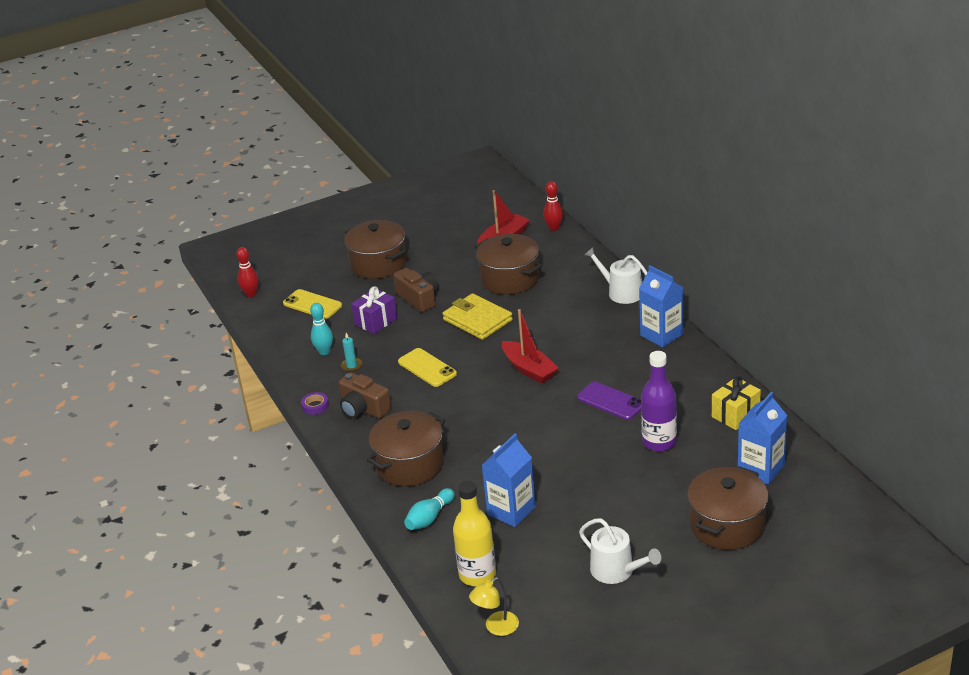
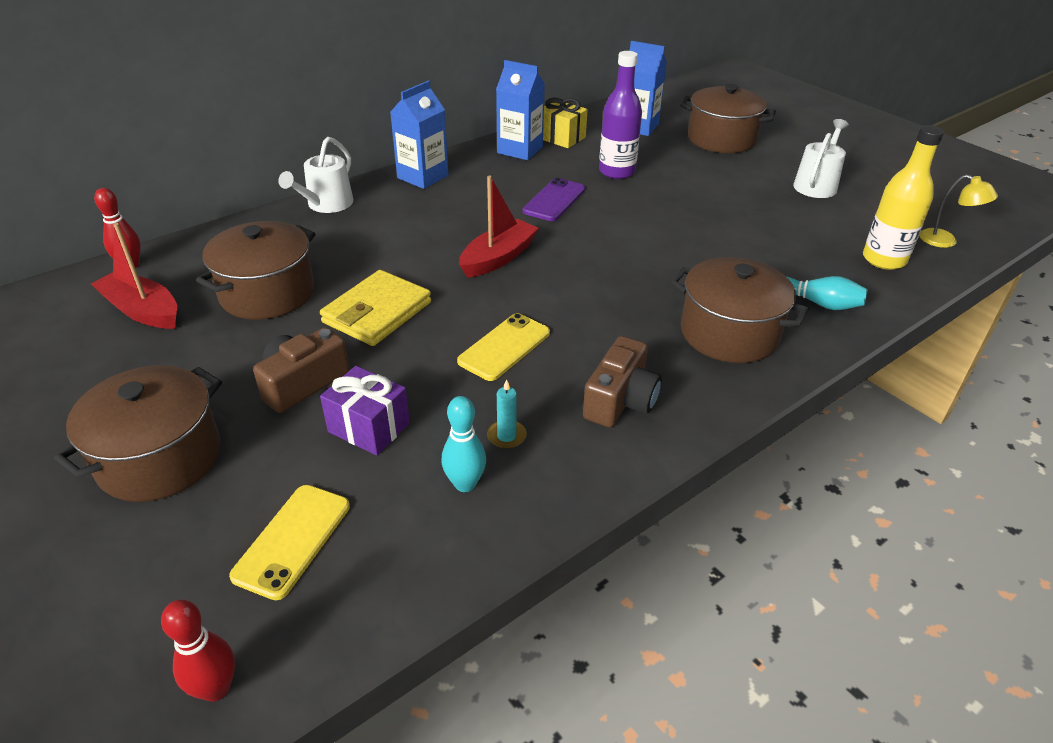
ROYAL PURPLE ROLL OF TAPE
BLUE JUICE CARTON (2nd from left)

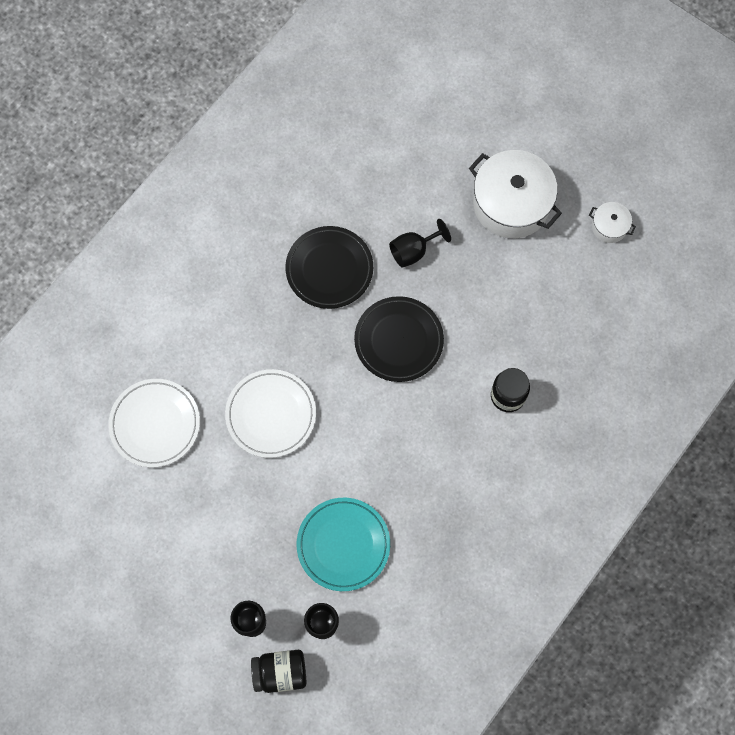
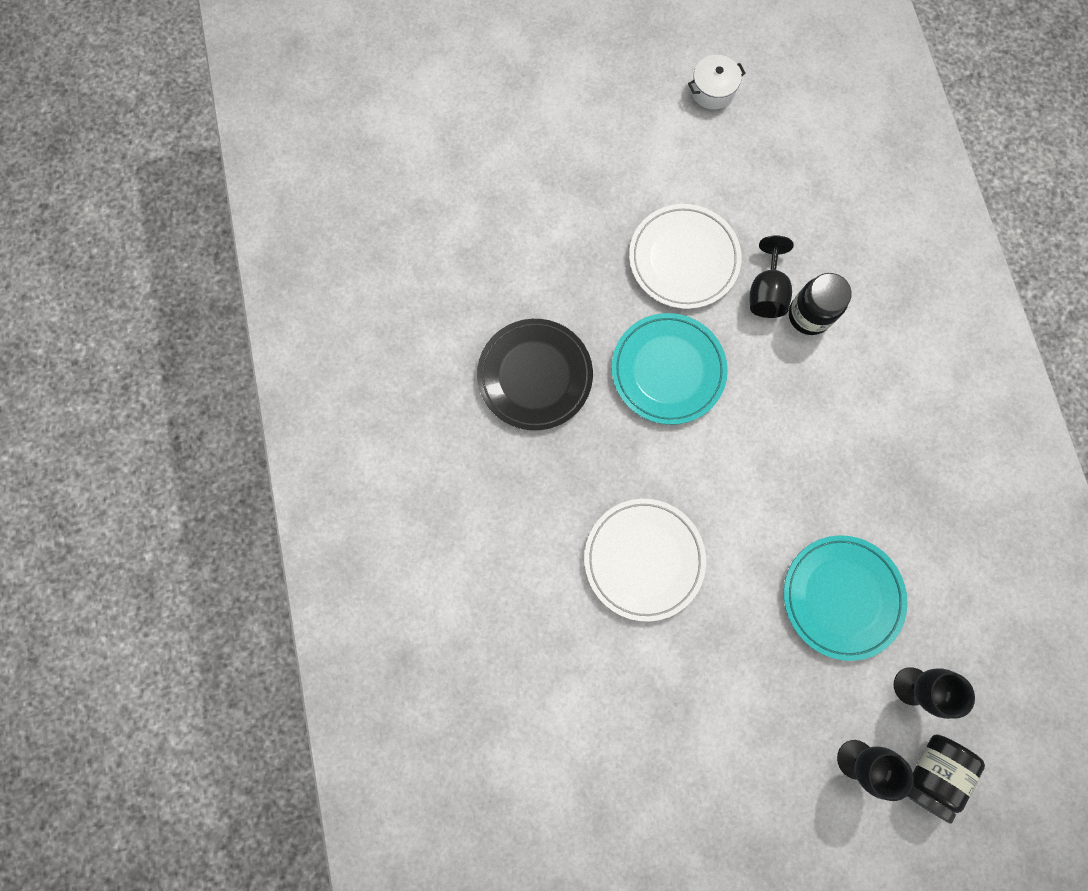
WHITE DINNER PLATE (2nd from left)
AQUA DINNER PLATE (1st from left)
JET-BLACK WINE GLASS (1st from left)
WHITE POT (1st from left in the first image)

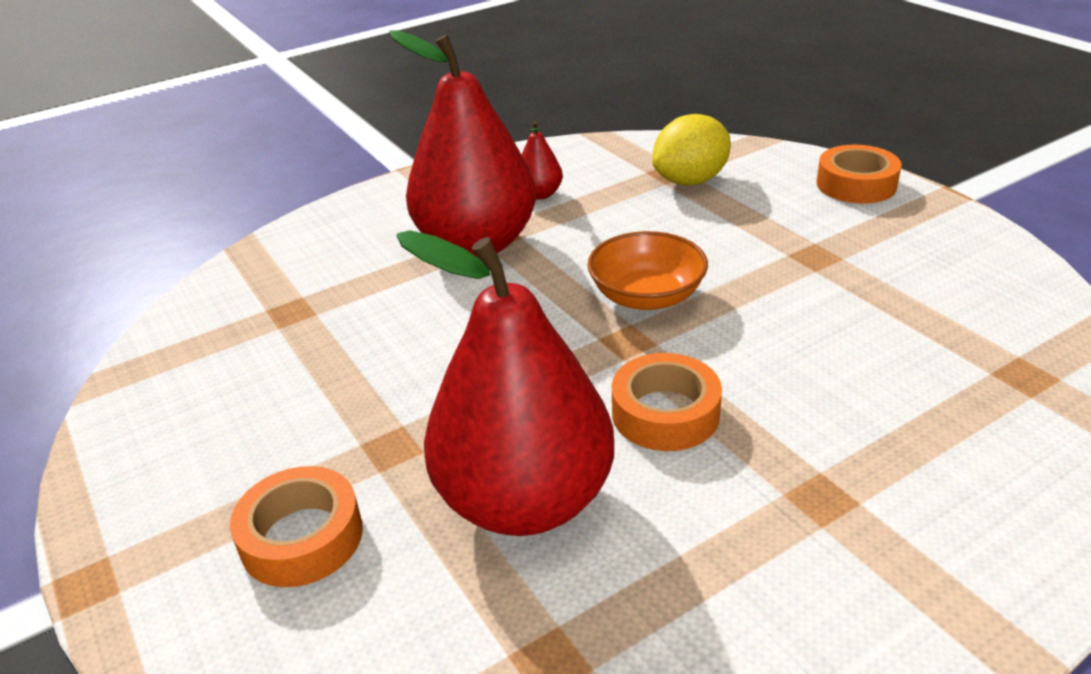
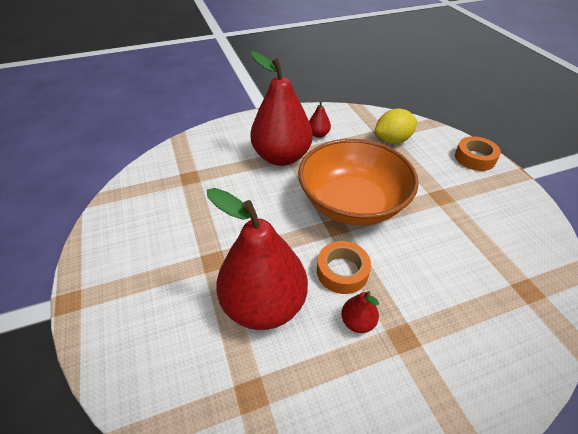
ORANGE-COLOURED ROLL OF TAPE (1st from left in the first image)
ORANGE-COLOURED BOWL
CRIMSON TOY PEAR (4th from left)

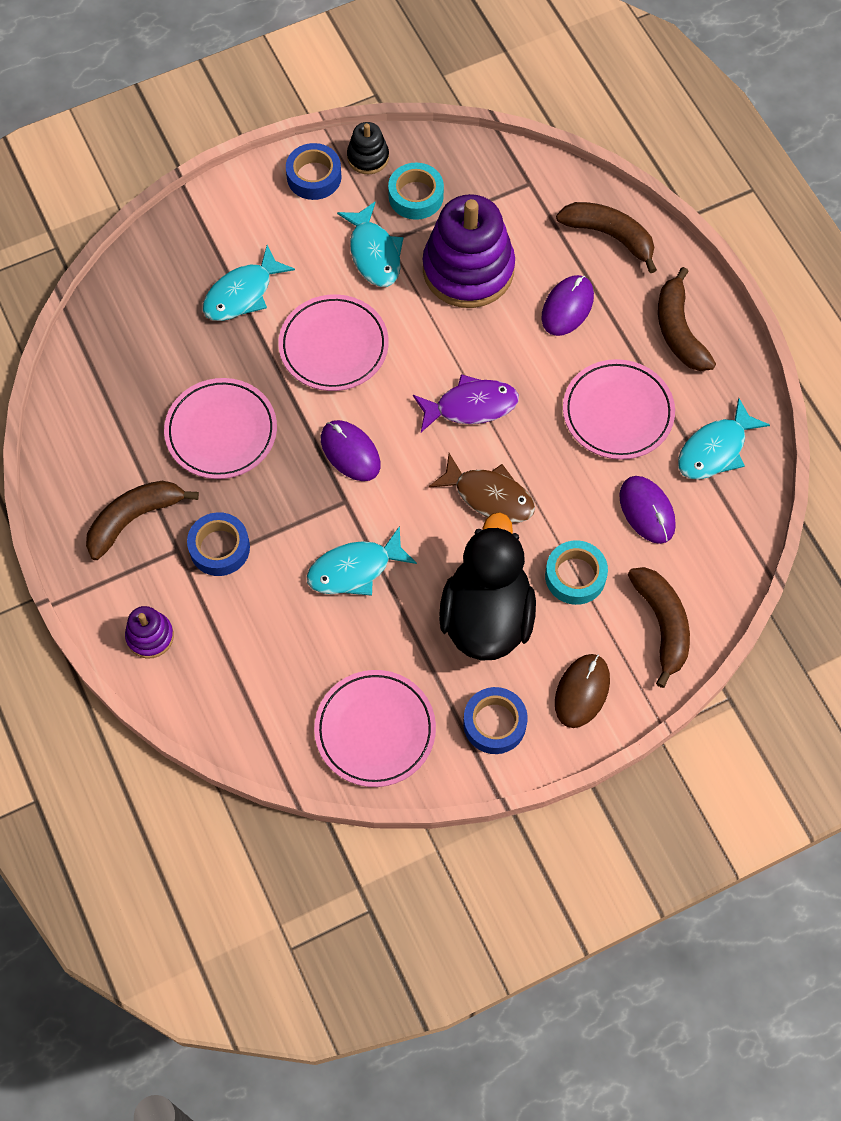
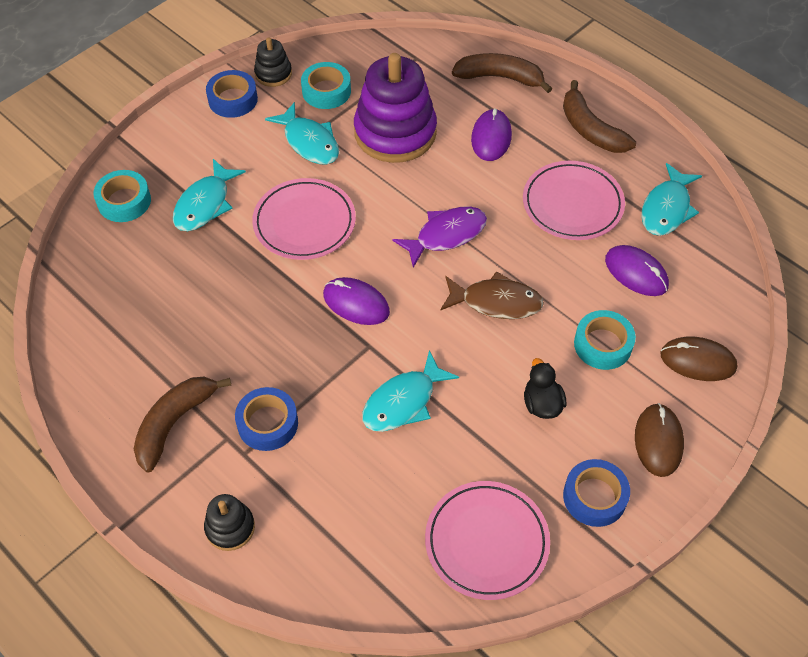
JET-BLACK STACKING RINGS (1st from left)
ROSY DINNER PLATE (1st from left in the first image)
JET-BLACK TOY DUCK
DARK BROWN PC MOUSE (2nd from left)
AQUA ROLL OF TAPE (1st from left)

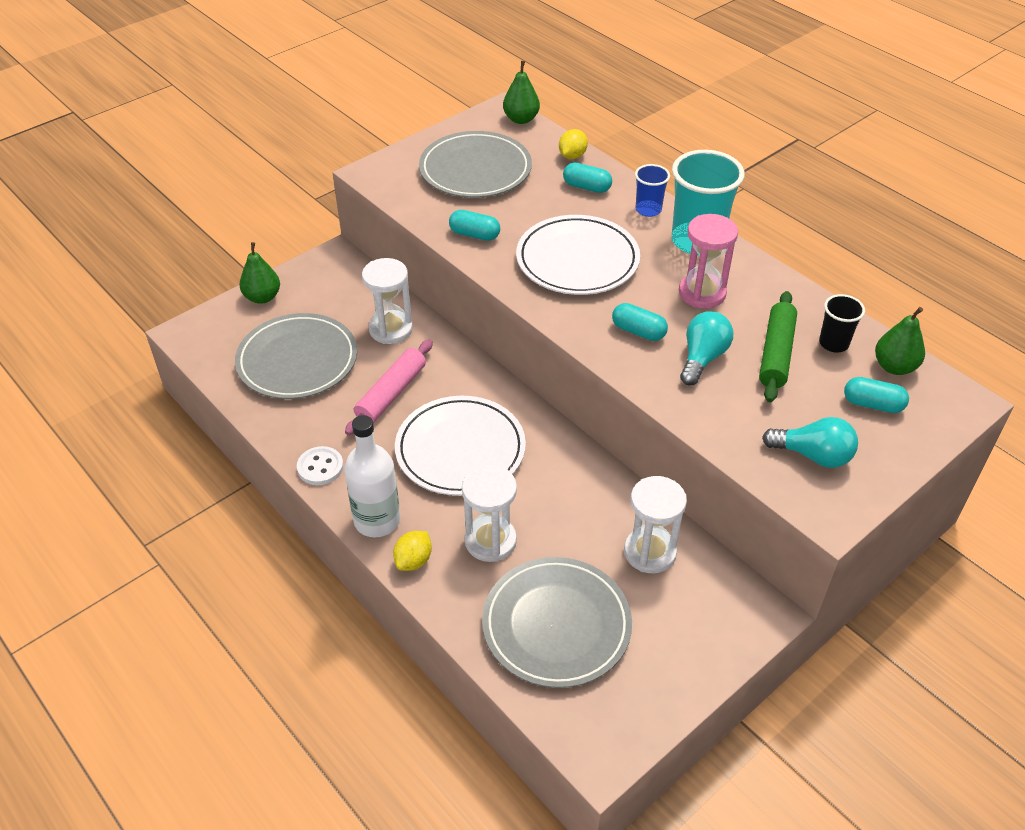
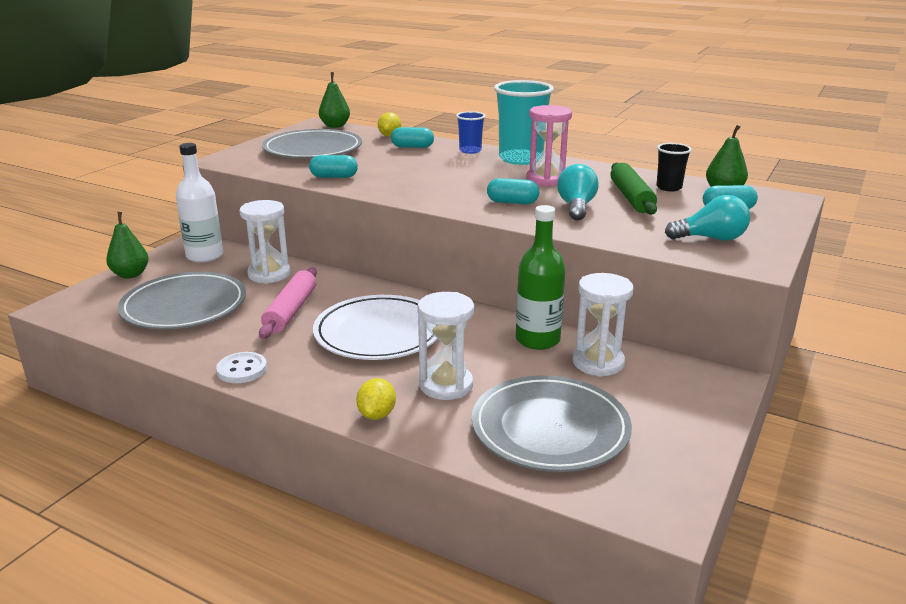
WHITE BOTTLE
WHITE DINNER PLATE (2nd from left in the first image)
GREEN BOTTLE

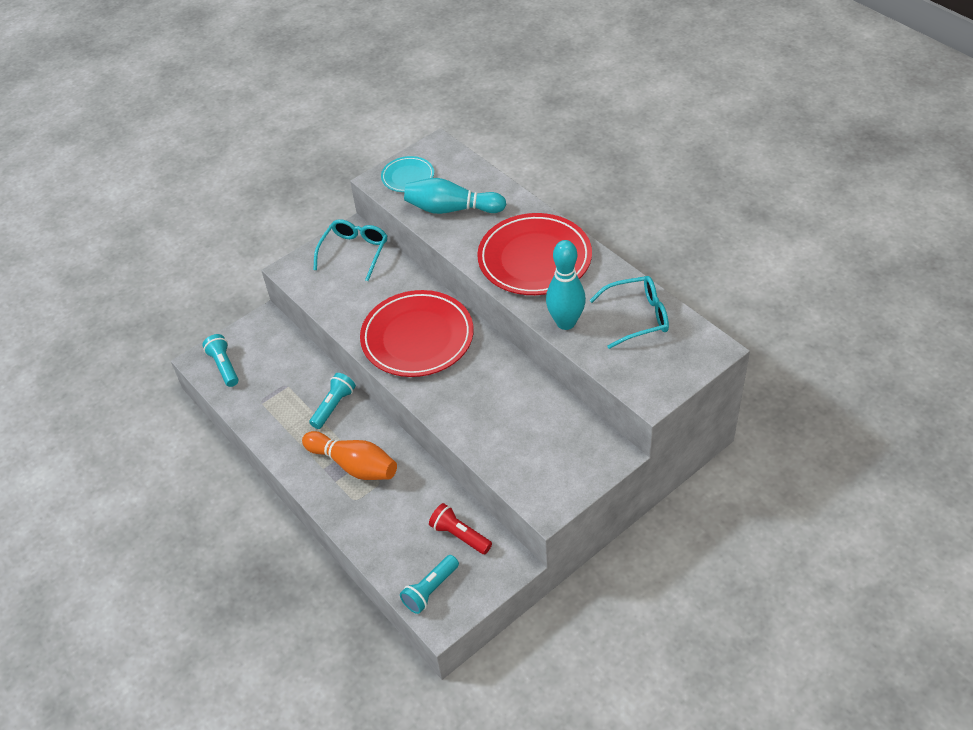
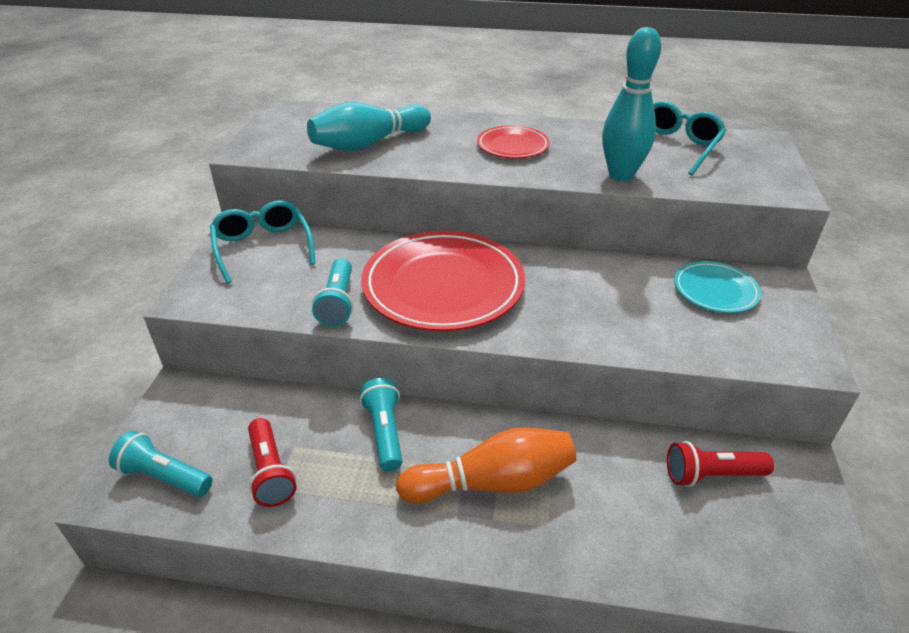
AQUA DINNER PLATE
AQUA POCKET TORCH (2nd from left)
CRIMSON DINNER PLATE (2nd from left)
CRIMSON POCKET TORCH (1st from left)

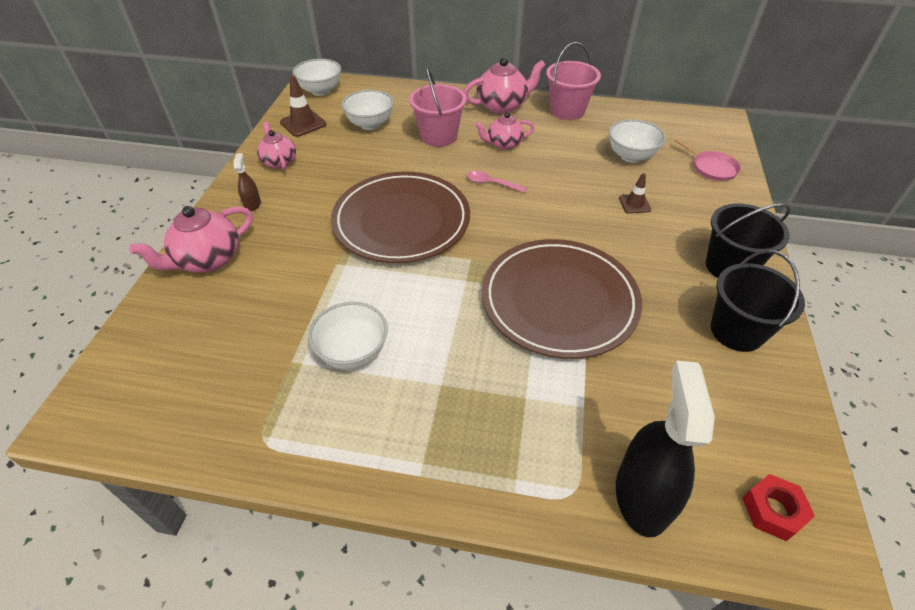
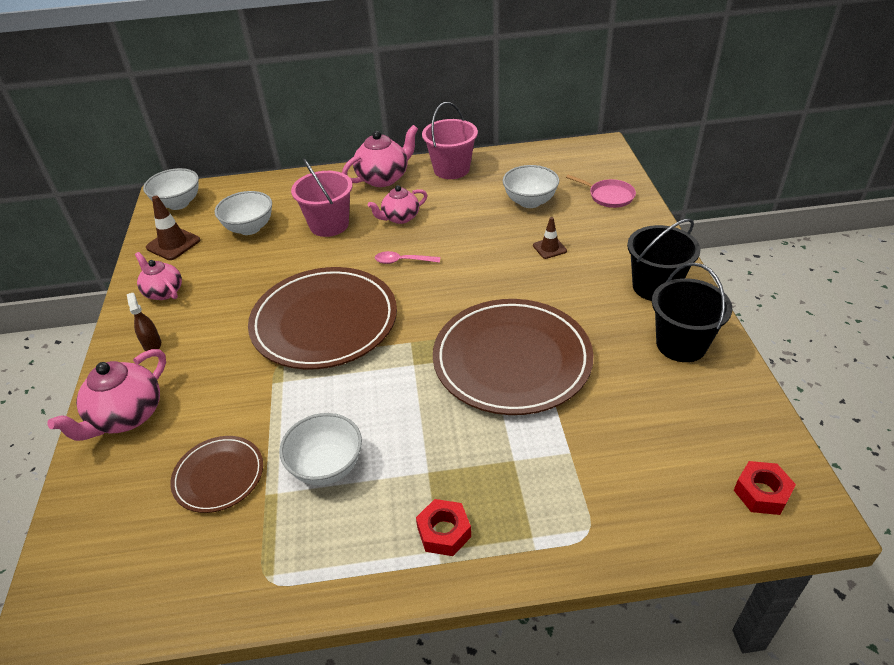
JET-BLACK SPRAY CLEANER
DARK BROWN DINNER PLATE (1st from left)
CRIMSON HEXAGON NUT (1st from left)

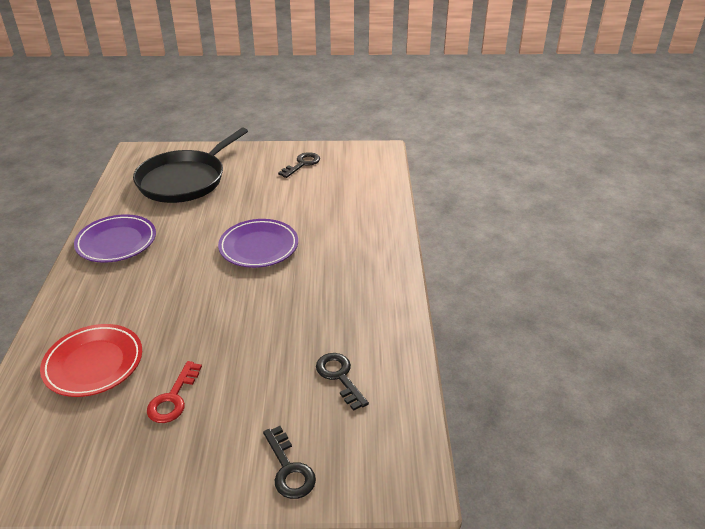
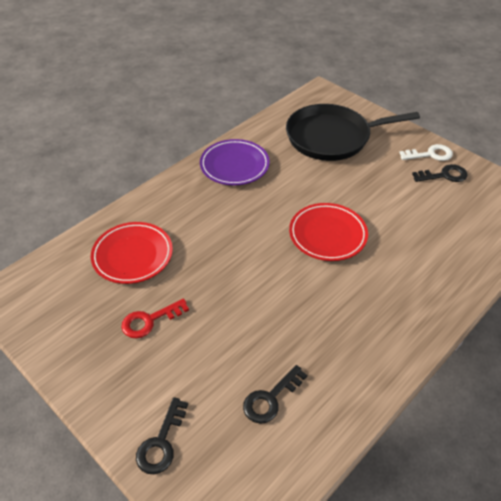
CRIMSON DINNER PLATE (2nd from left)
JET-BLACK KEY (2nd from left)
WHITE KEY

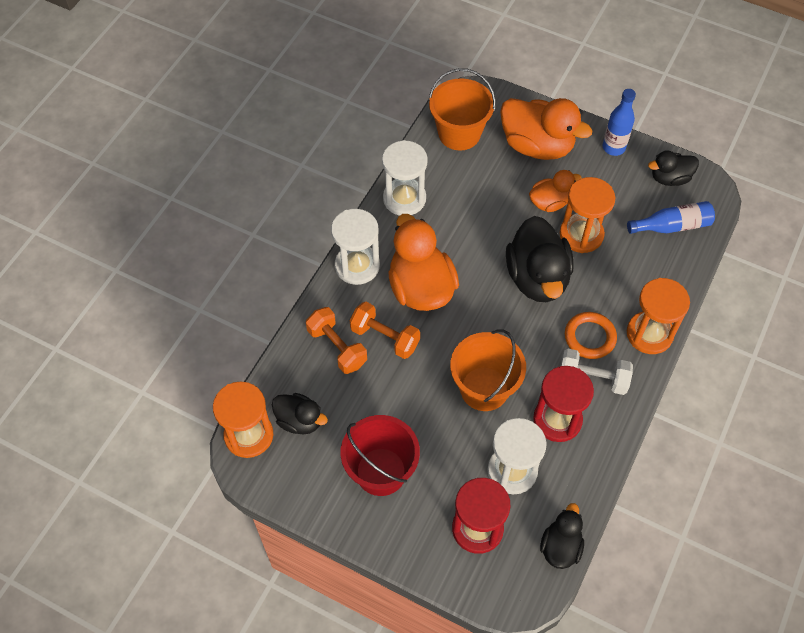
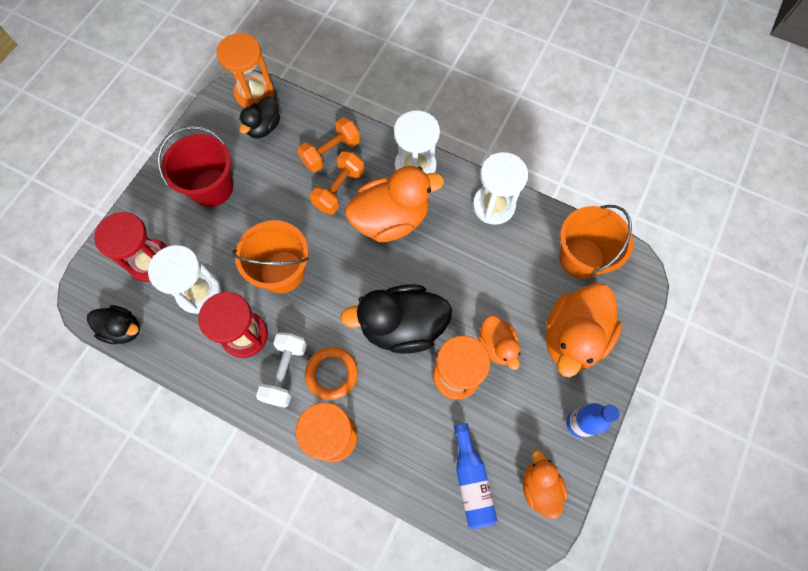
ORANGE-COLOURED TOY DUCK (3rd from left)

